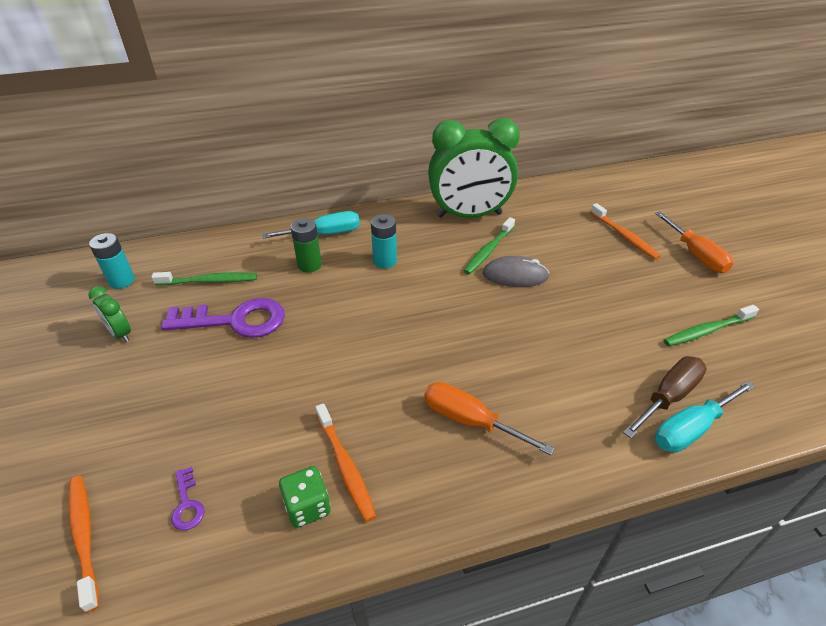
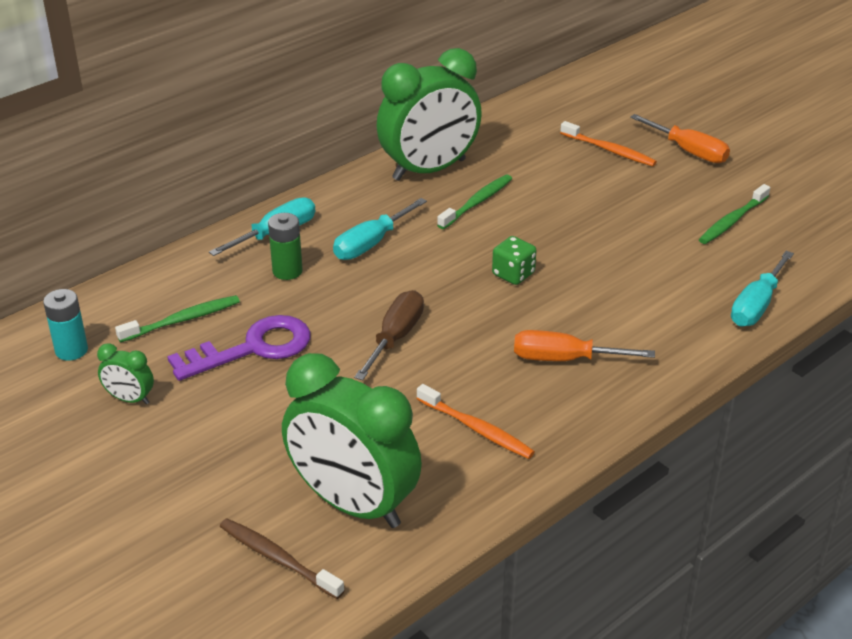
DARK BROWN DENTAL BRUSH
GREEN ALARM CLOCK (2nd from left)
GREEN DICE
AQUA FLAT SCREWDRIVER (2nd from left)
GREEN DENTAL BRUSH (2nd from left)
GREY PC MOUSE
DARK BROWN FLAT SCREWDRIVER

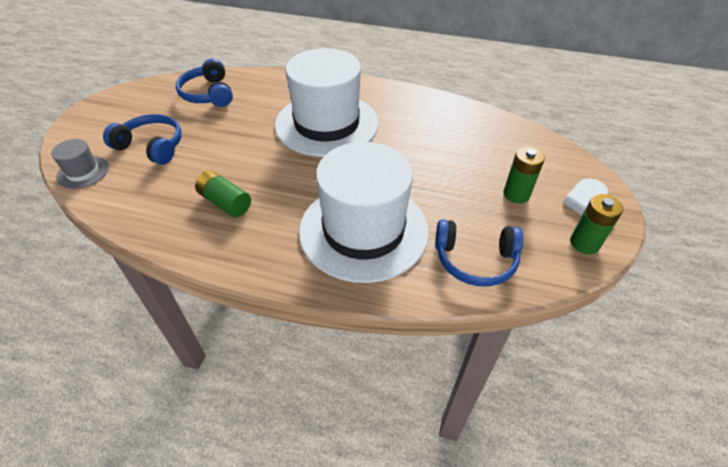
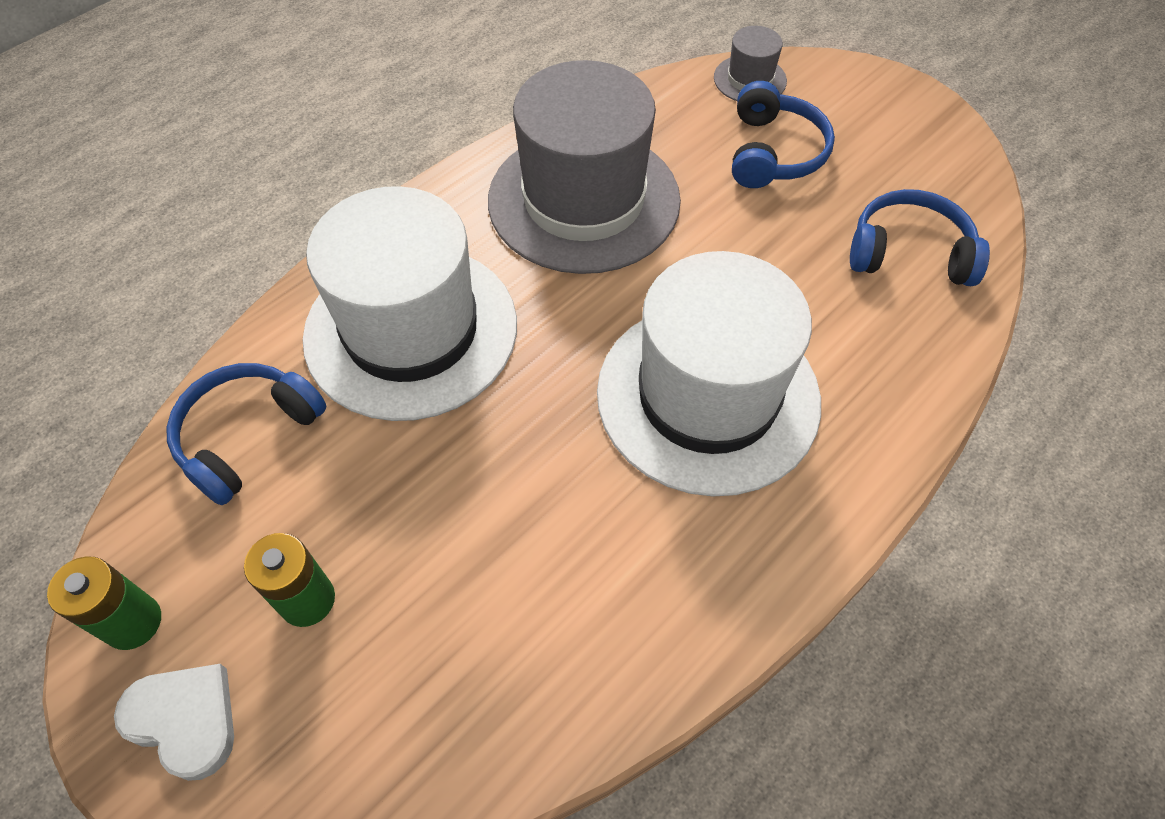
BLUE HEADSET (2nd from left)
GREY HAT (1st from left)

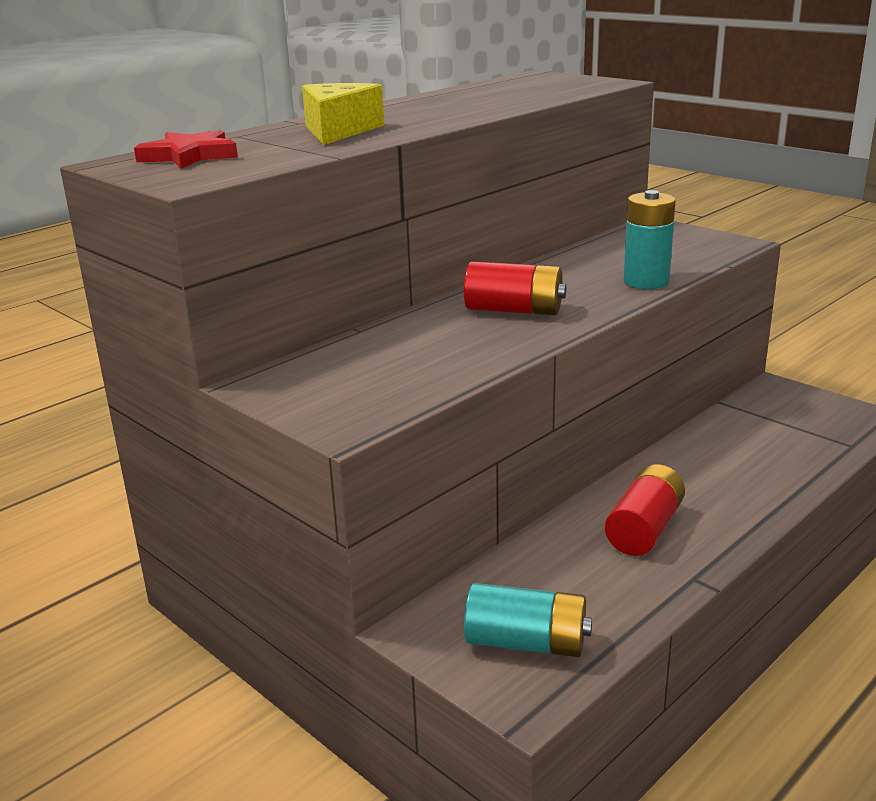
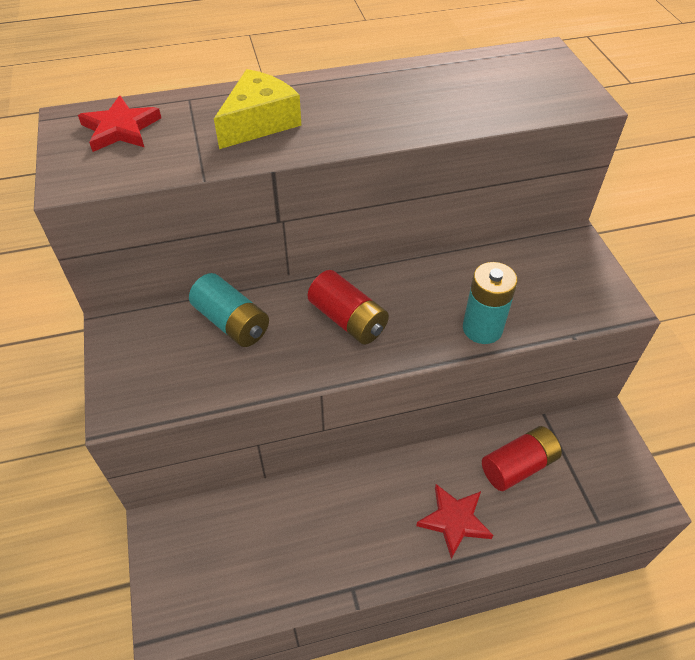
AQUA AA BATTERY (1st from left)
CRIMSON AA BATTERY (2nd from left)
CRIMSON FIVE-POINTED STAR (2nd from left)

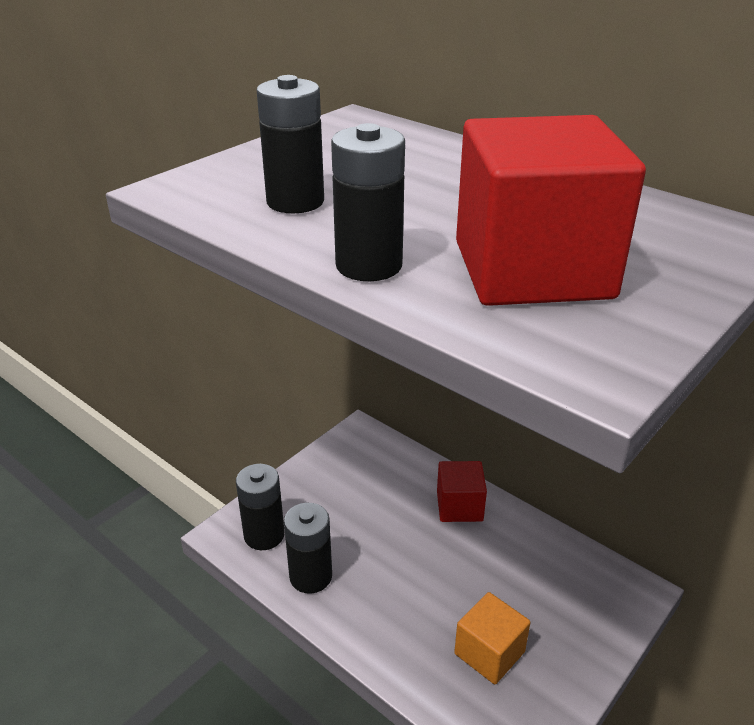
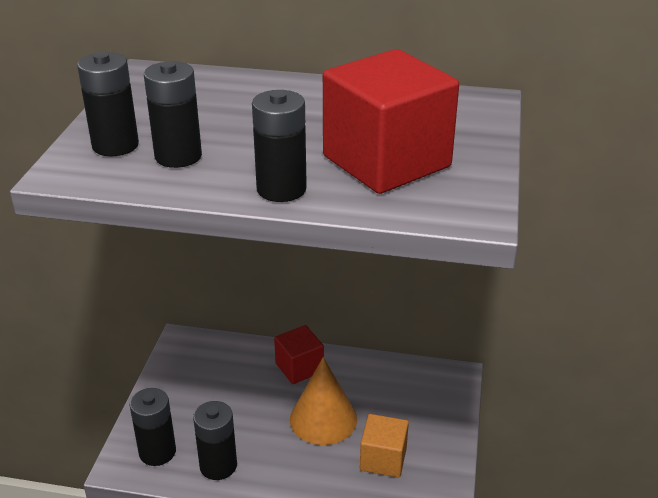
JET-BLACK AA BATTERY (1st from left)
ORANGE-COLOURED CONE SHAPE

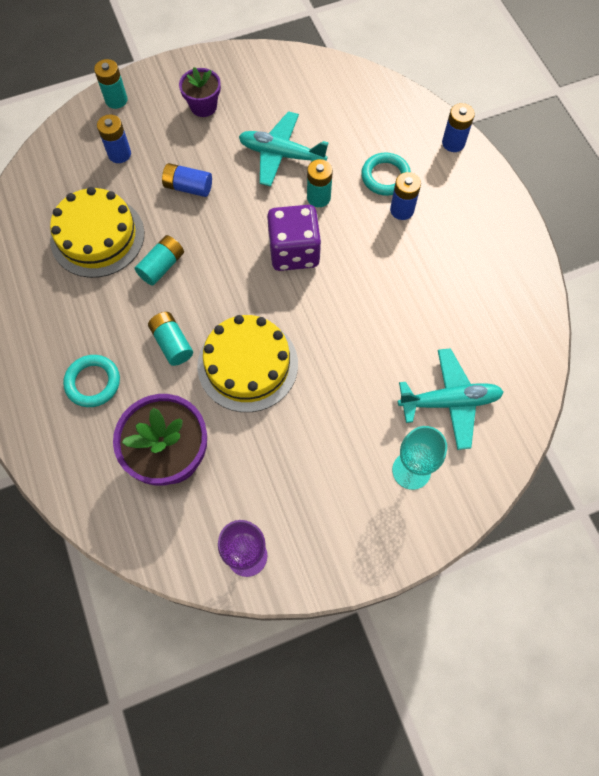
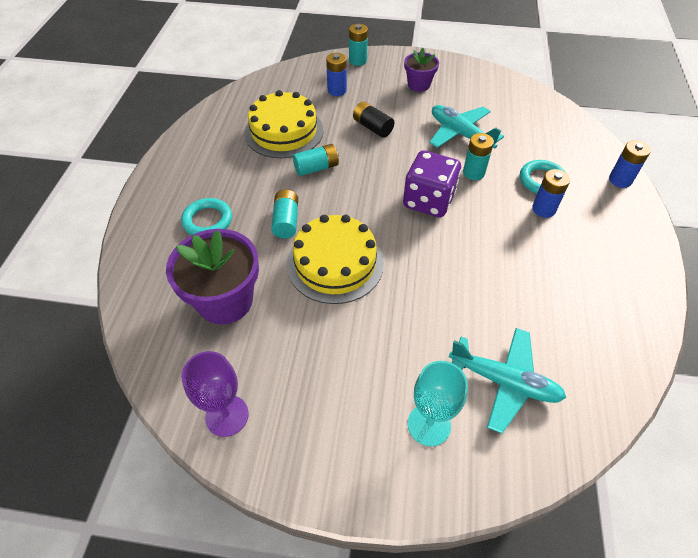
JET-BLACK AA BATTERY

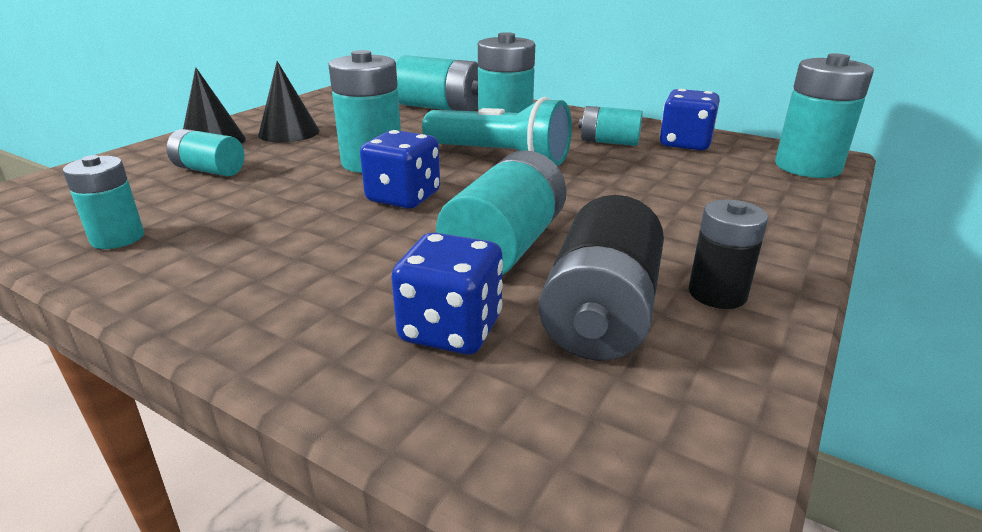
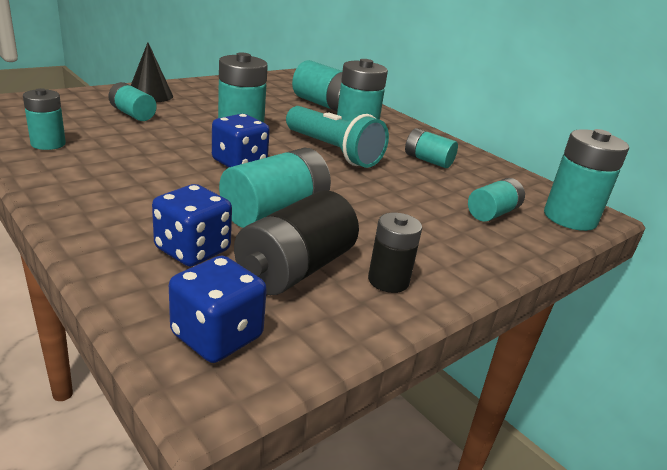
JET-BLACK CONE SHAPE (2nd from left in the first image)
BLUE DICE (2nd from left)
AQUA AA BATTERY (8th from left)

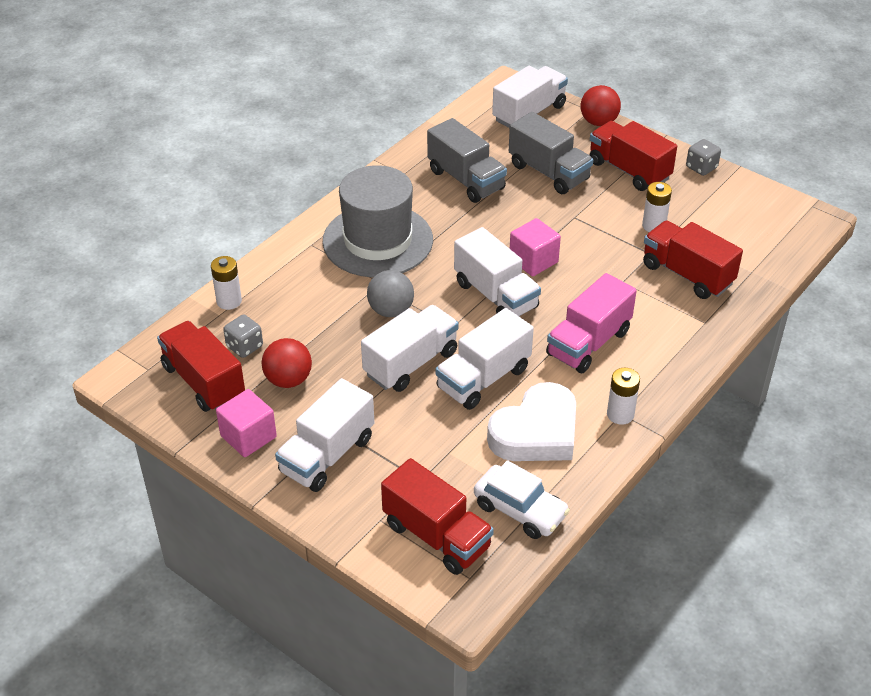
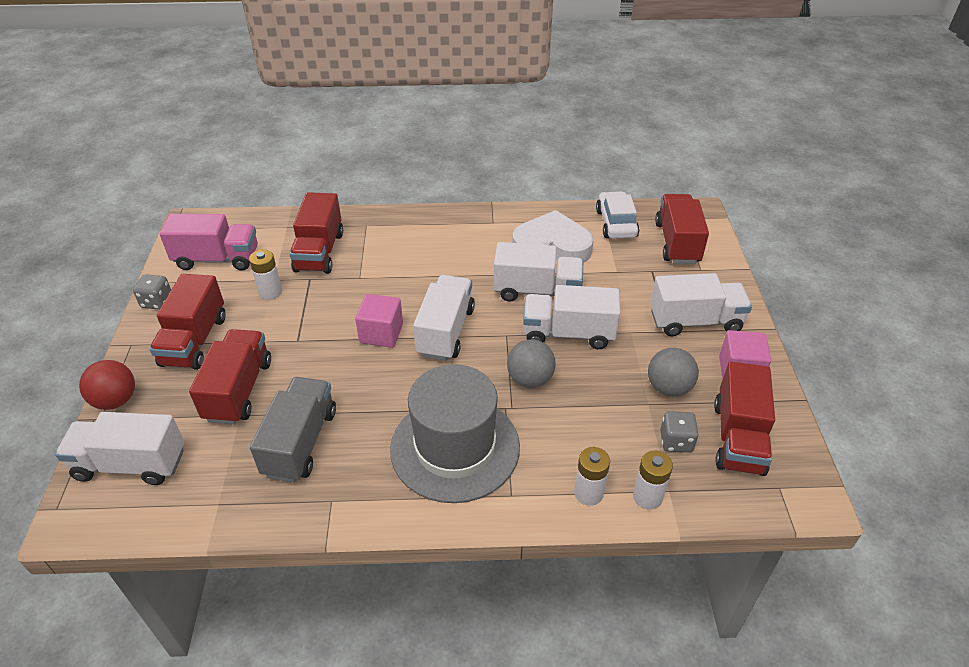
GREY BALL (2nd from left)
CRIMSON LORRY (2nd from left)
ROSY LORRY
WHITE AA BATTERY (2nd from left)

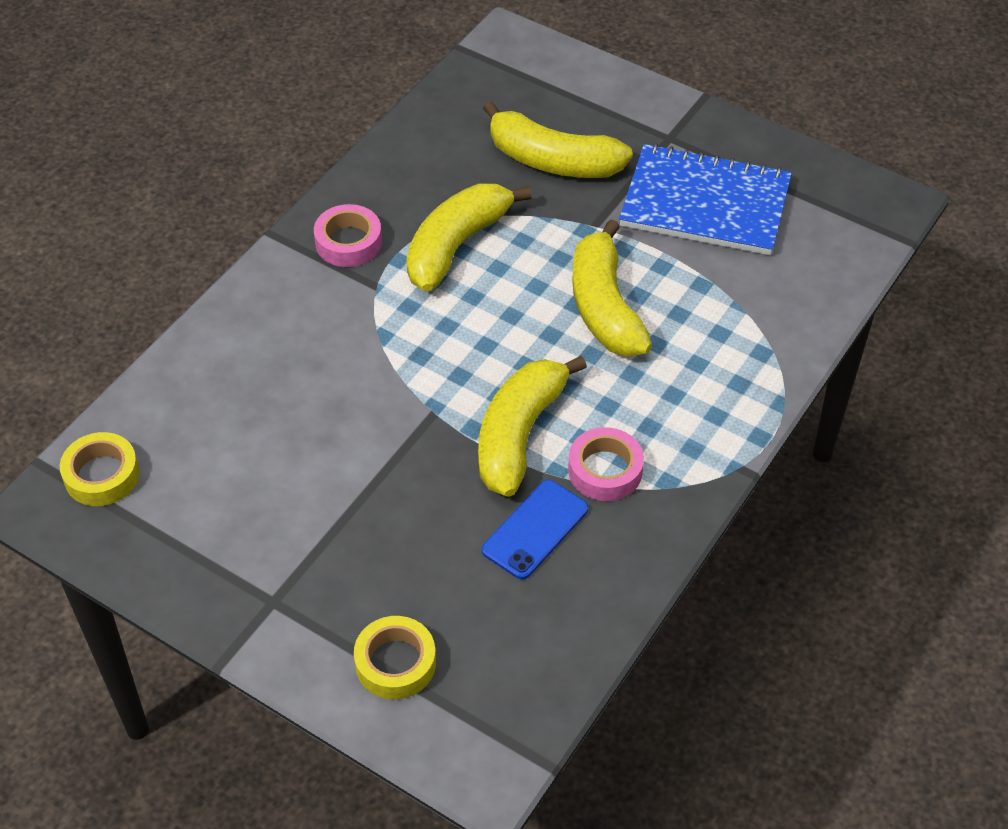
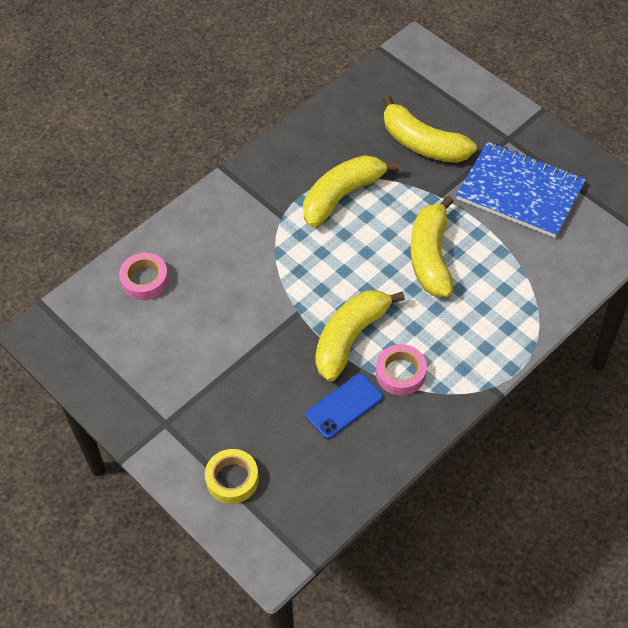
BRIGHT YELLOW ROLL OF TAPE (1st from left in the first image)
ROSY ROLL OF TAPE (1st from left)

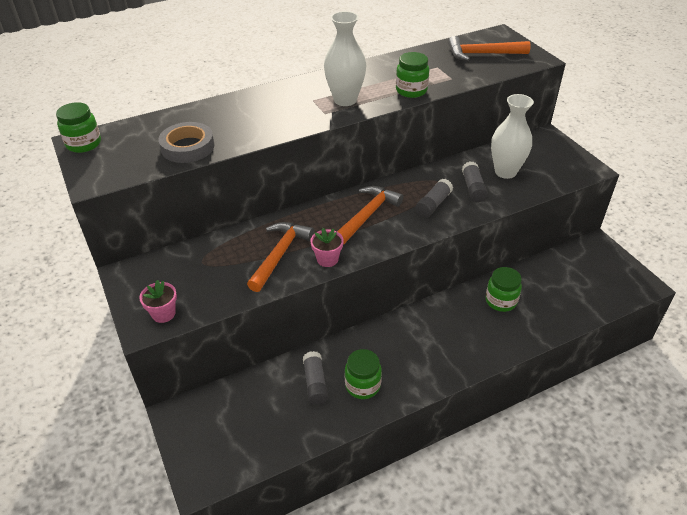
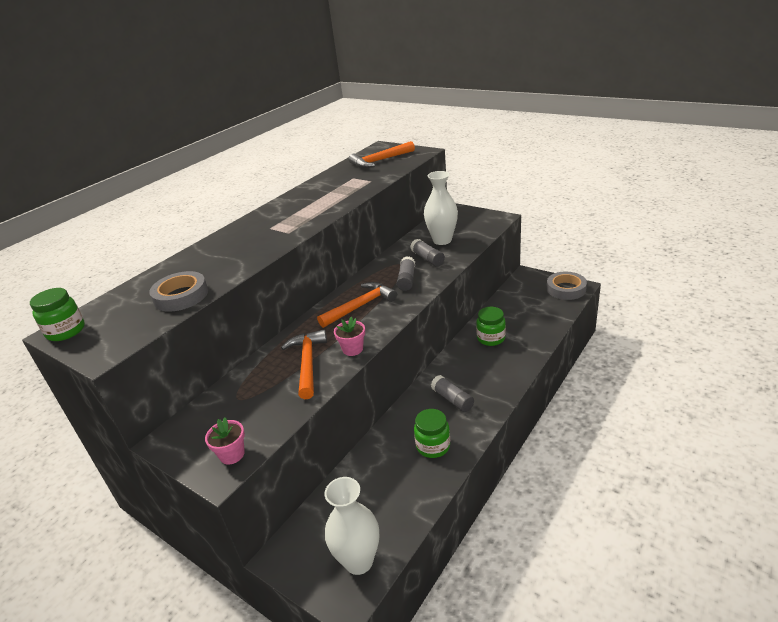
GREY GLUE STICK (3rd from left)
WHITE VASE (1st from left)
ORANGE-COLOURED CARPENTER'S HAMMER (2nd from left)
GREEN JAR (3rd from left in the first image)
GREY ROLL OF TAPE (2nd from left)

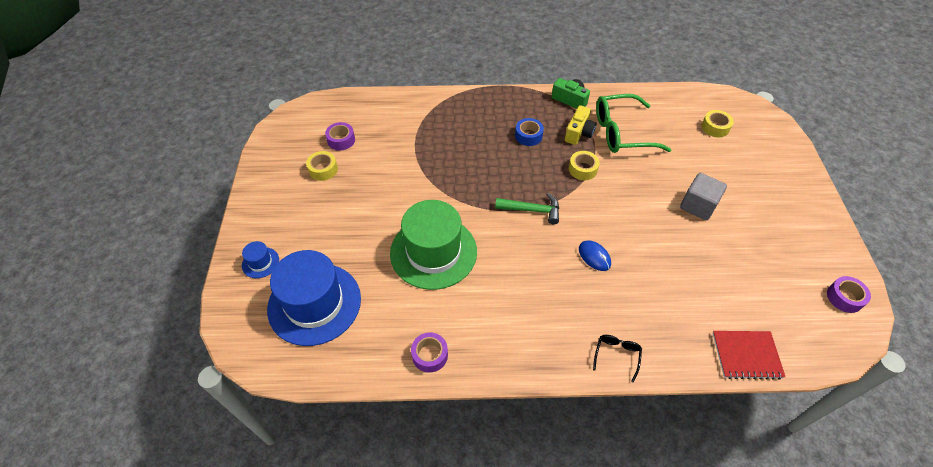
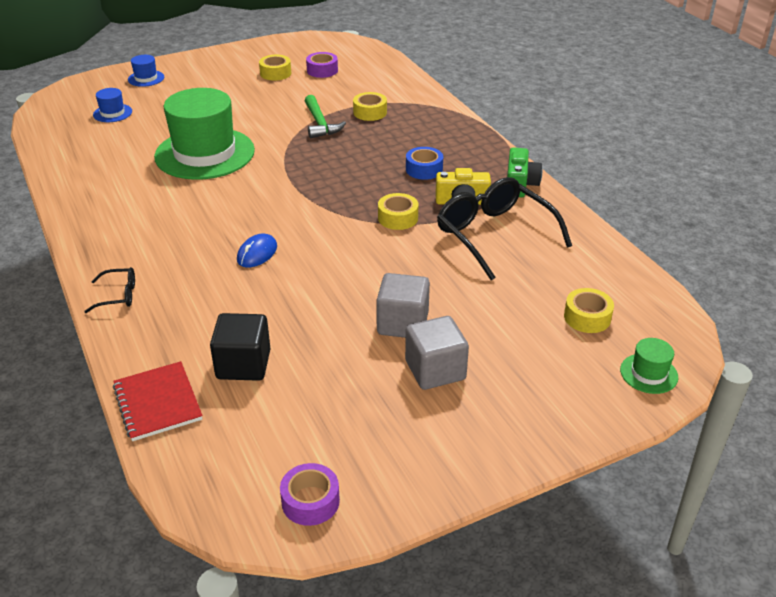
BLUE HAT (1st from left)
ROYAL PURPLE ROLL OF TAPE (2nd from left in the first image)
GREEN CARPENTER'S HAMMER
JET-BLACK SPECTACLES (2nd from left)
JET-BLACK BLOCK
BRIGHT YELLOW ROLL OF TAPE (2nd from left)
GREY BLOCK (2nd from left)
GREEN HAT (2nd from left)

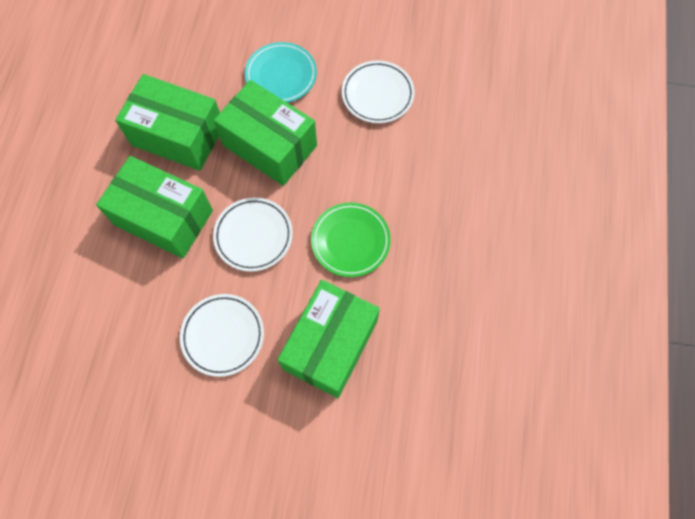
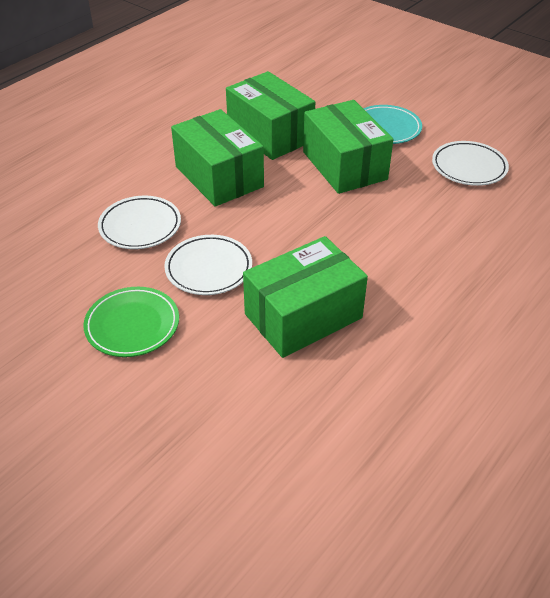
WHITE DINNER PLATE (1st from left)
GREEN DINNER PLATE

